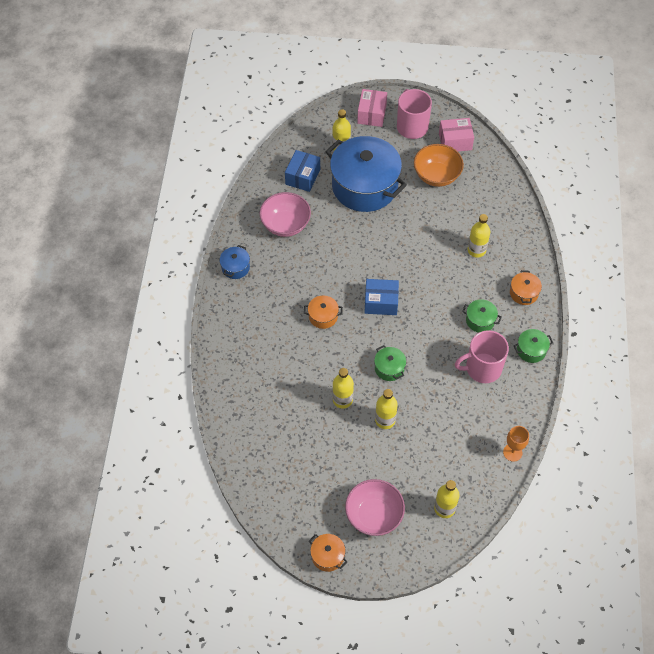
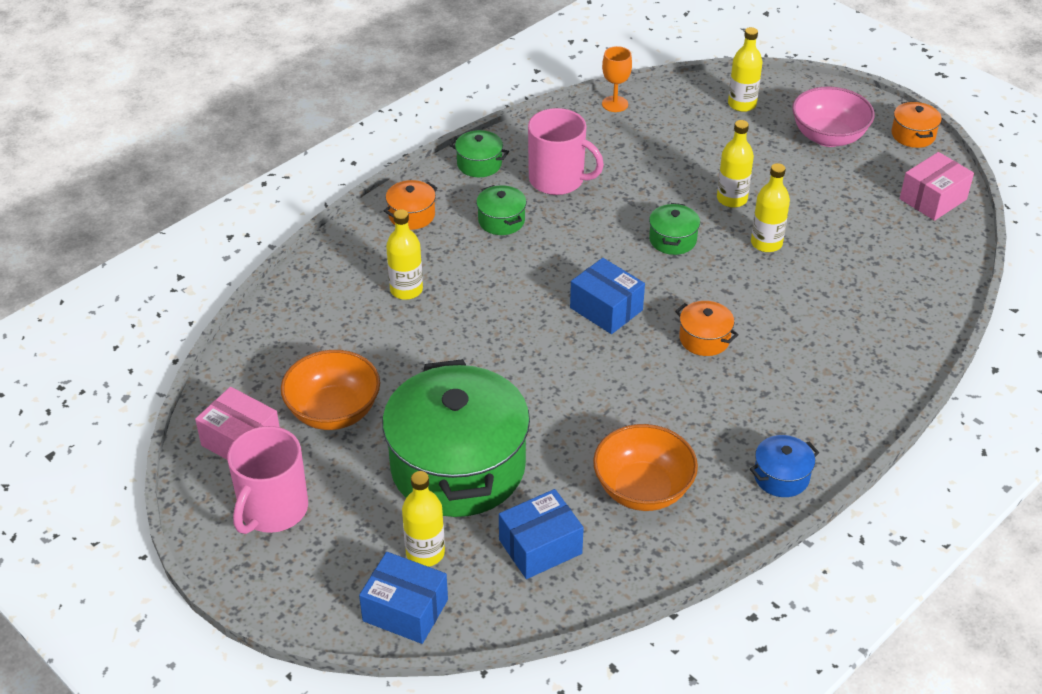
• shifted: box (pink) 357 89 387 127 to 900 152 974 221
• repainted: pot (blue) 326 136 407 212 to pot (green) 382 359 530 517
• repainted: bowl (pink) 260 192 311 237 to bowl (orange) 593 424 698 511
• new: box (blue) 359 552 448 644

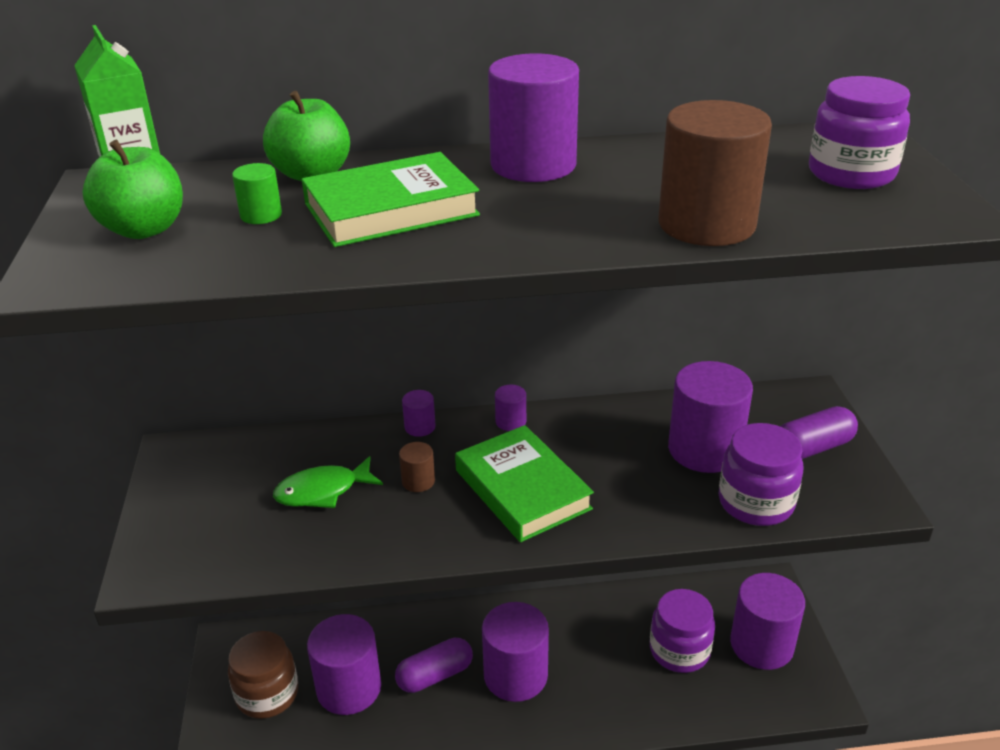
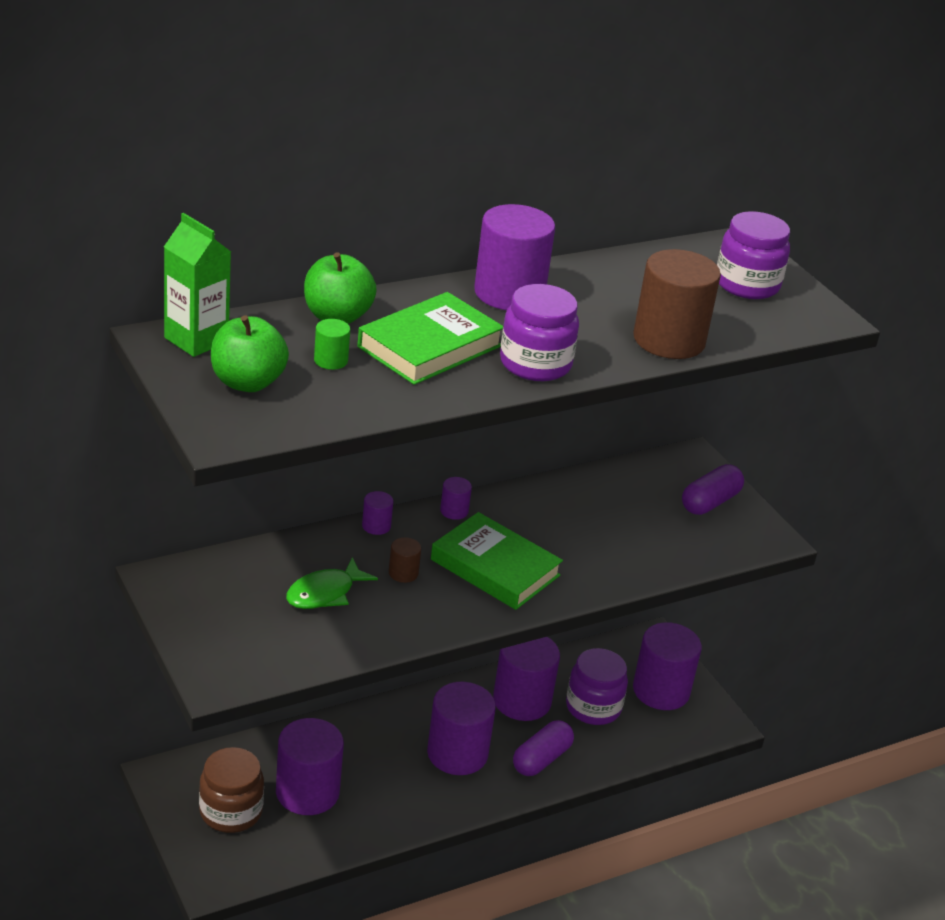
• shifted: cylinder (purple) 668 361 753 473 to 493 637 560 721
• shifted: jar (purple) 718 423 803 526 to 500 284 579 381
• shifted: capsule (purple) 395 638 473 693 to 513 720 574 776

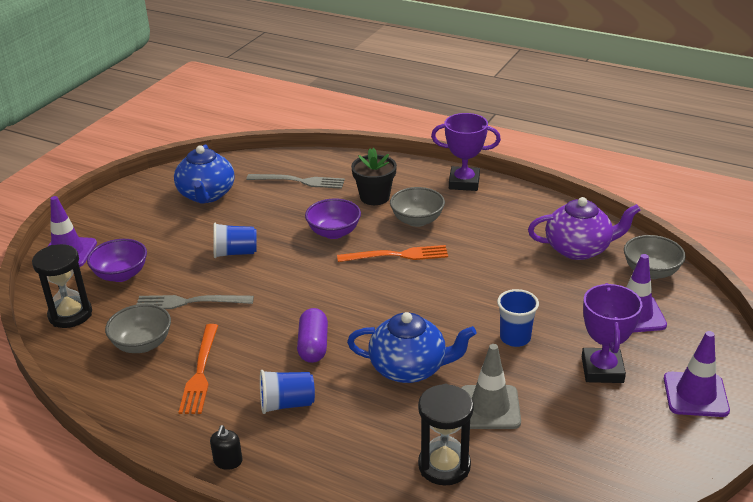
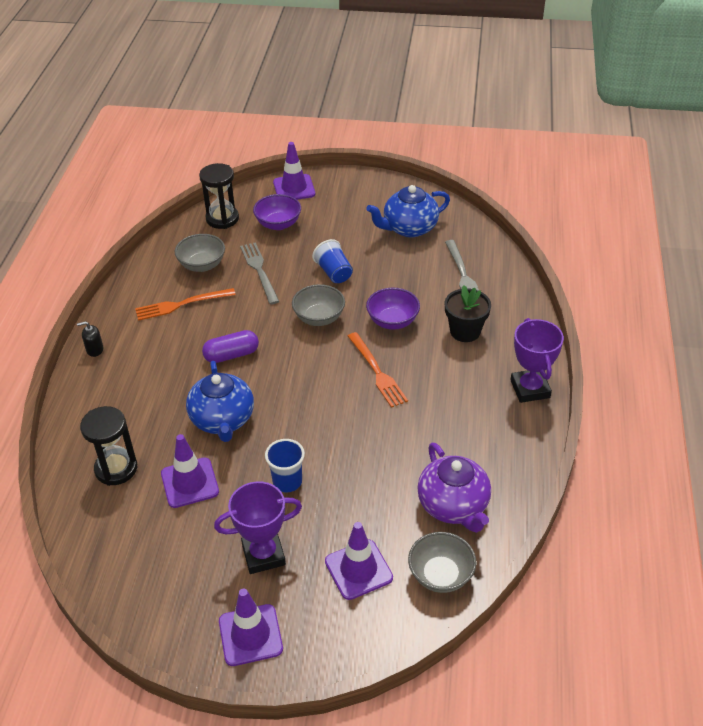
• shifted: bowl (grey) 390 187 445 227 to 292 284 345 326
• repainted: traffic cone (grey) 461 344 521 429 to traffic cone (purple) 161 434 219 508
• gone: cup (blue) 260 370 315 414

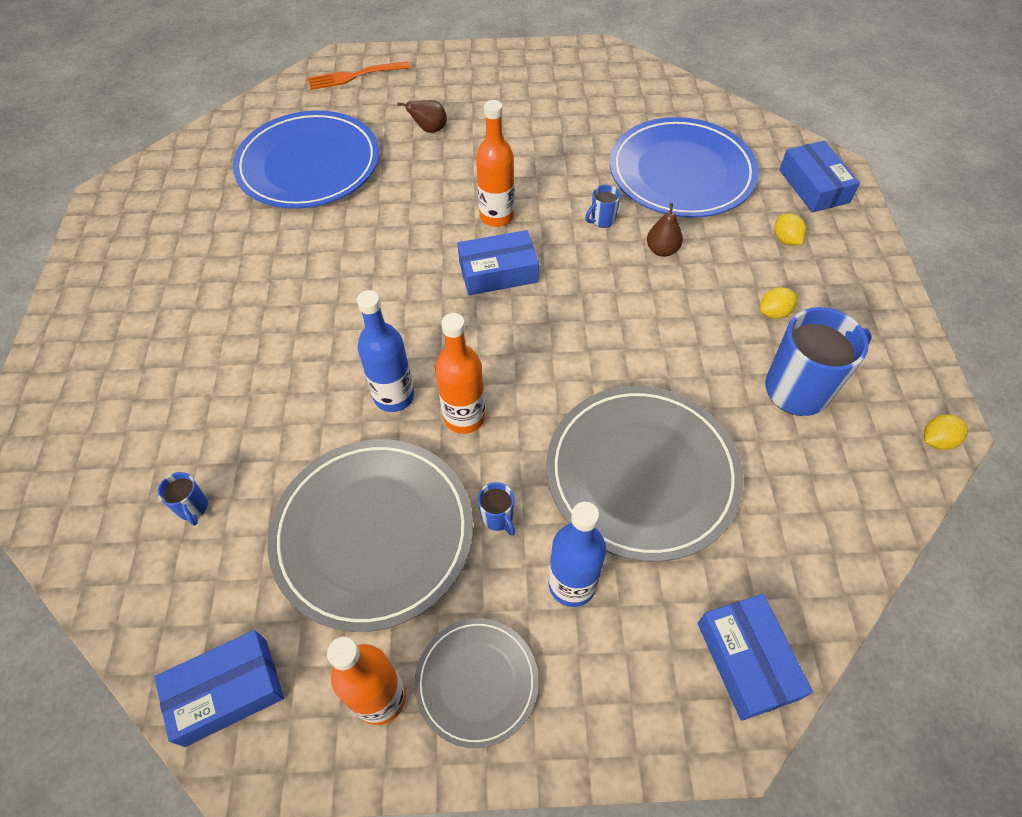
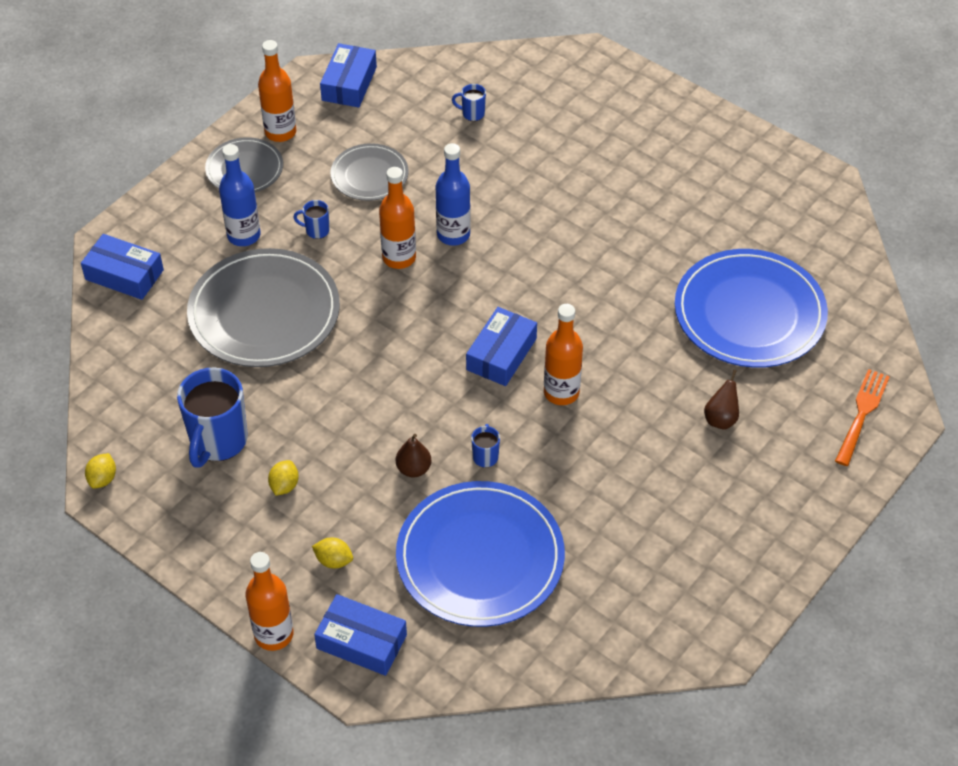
• scaled: plate (grey) 268 439 473 632 = 331 143 409 201 x0.55
• new: bottle (orange) 246 552 294 651

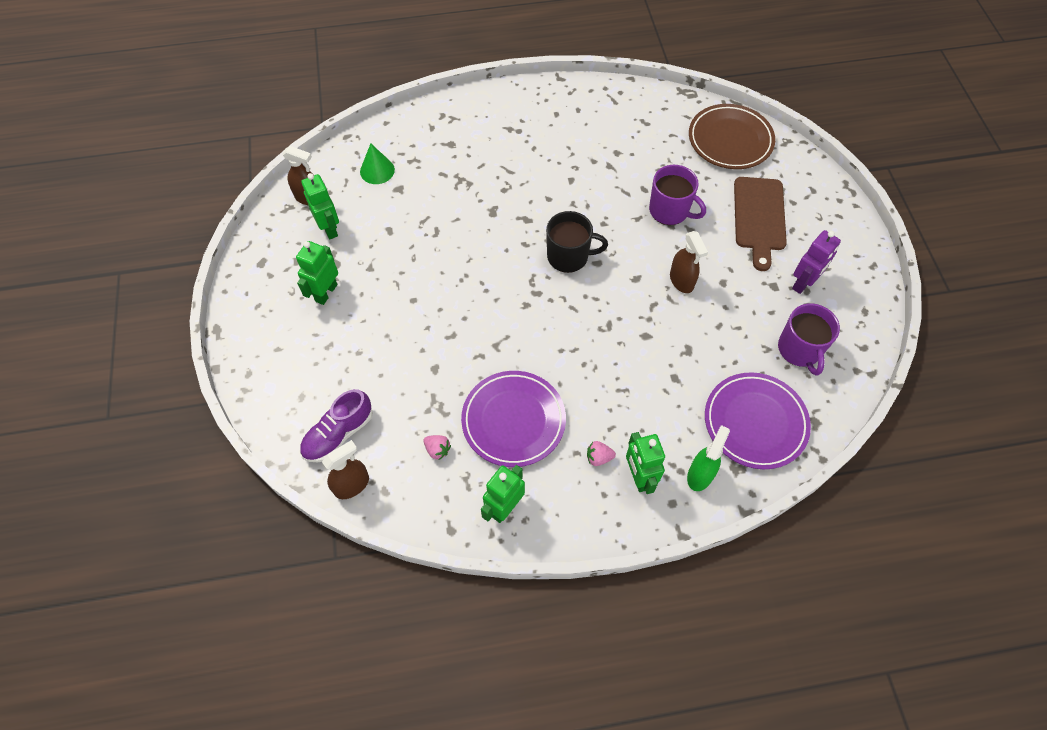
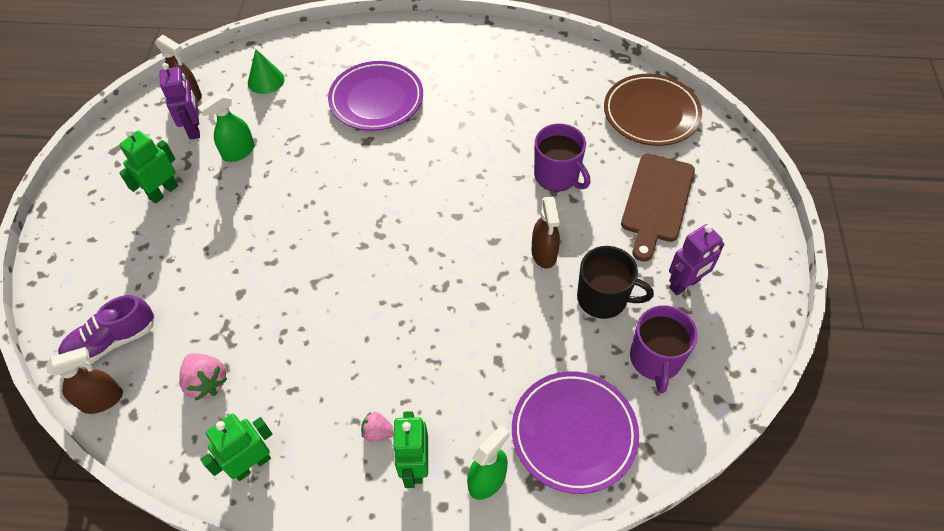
• repainted: robot (green) 301 173 339 239 to robot (purple) 159 63 200 140
• shifted: mug (black) 546 211 608 273 to 577 246 654 319
• shifted: plate (purple) 461 371 566 467 to 328 61 423 131
• scaled: strawberry (pink) 424 435 451 460 = 179 353 228 401 x1.59
• new: spray bottle (green) 198 93 255 162

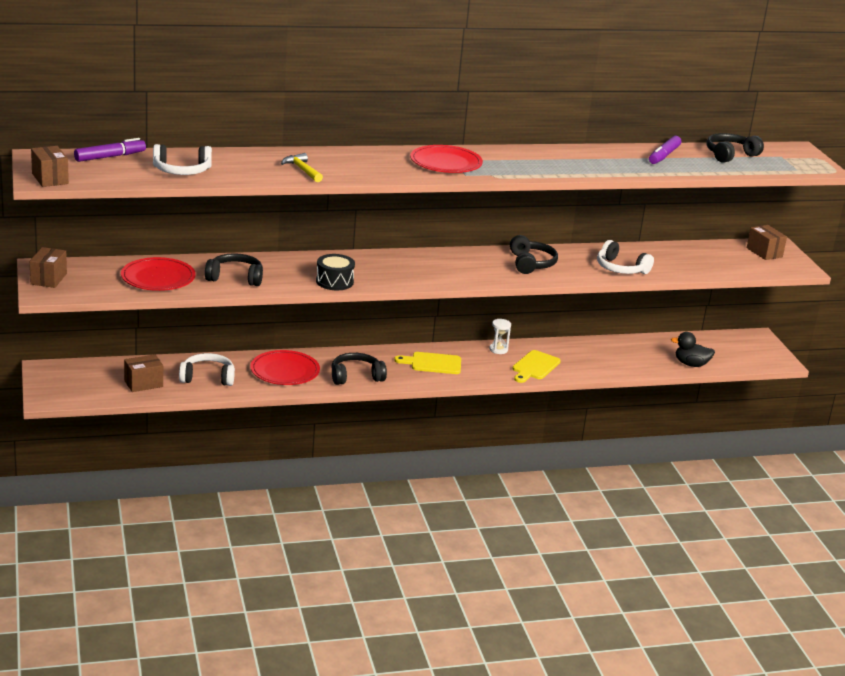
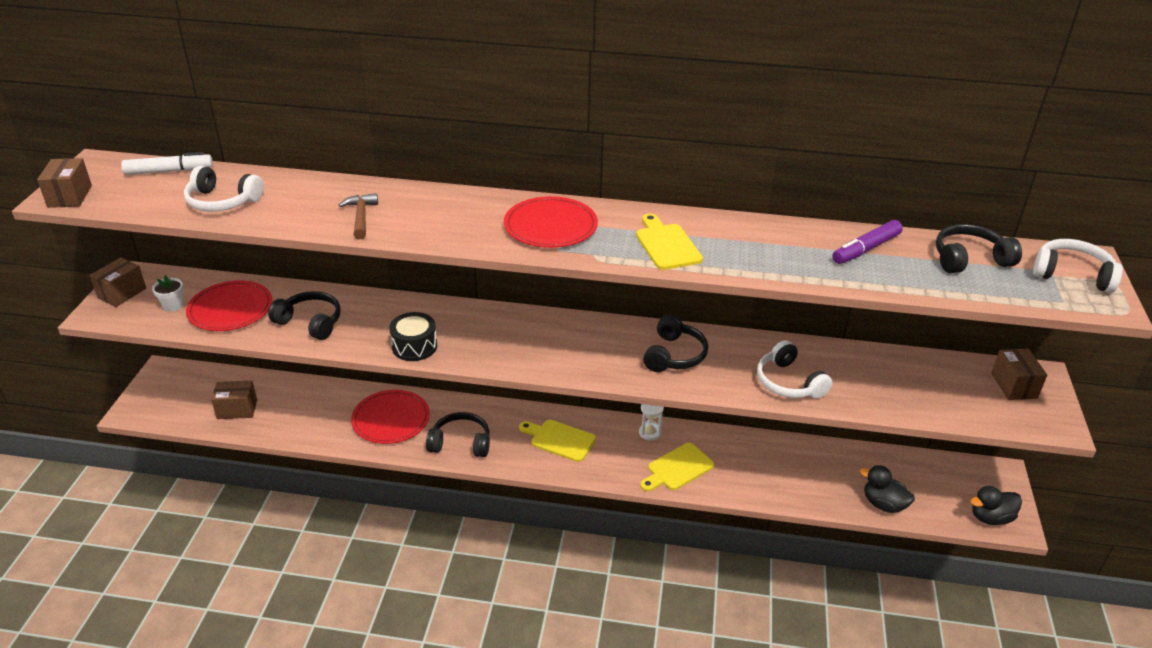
• repainted: marker (purple) 74 138 146 162 to marker (white) 121 152 213 175
• repainted: hammer (yellow) 281 153 323 182 to hammer (brown) 339 193 378 239
• shifted: headphones (white) 179 353 235 386 to 1033 239 1123 293
• new: cutting board (yellow) 636 214 703 270
• new: flower pot (white) 152 275 183 312
• new: duck (black) 970 486 1022 525

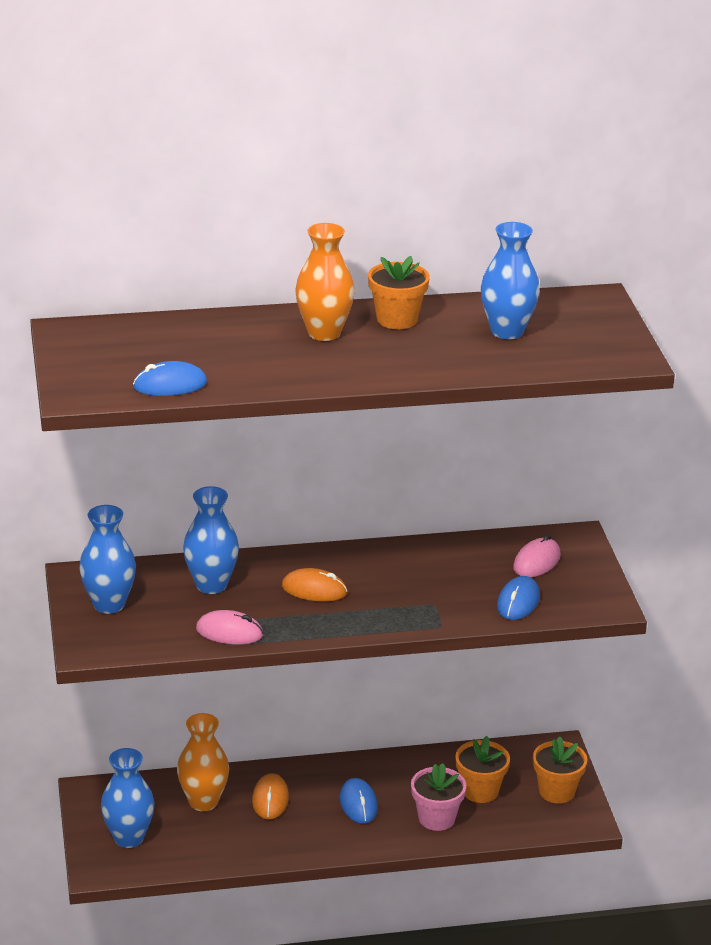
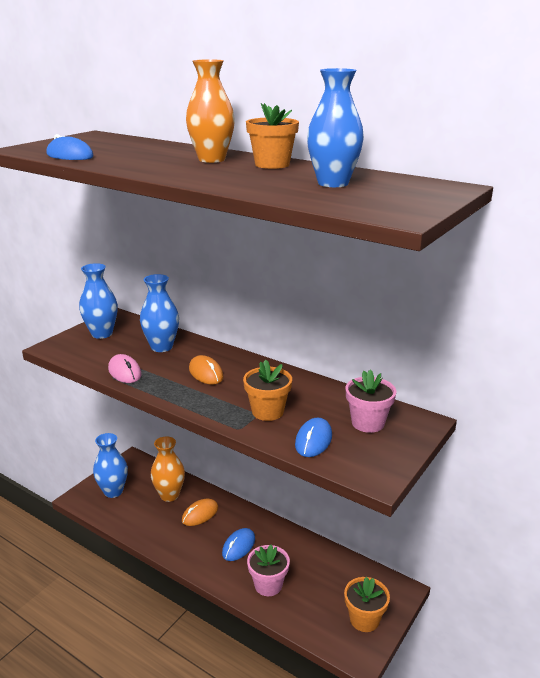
• swapped: mouse (pink) 513 535 561 577 to flower pot (pink) 346 370 396 433
• rotated: mouse (blue) 497 576 540 620 = 295 417 332 457 45 degrees counterclockwise
• shifted: flower pot (orange) 455 736 510 803 to 243 360 292 421

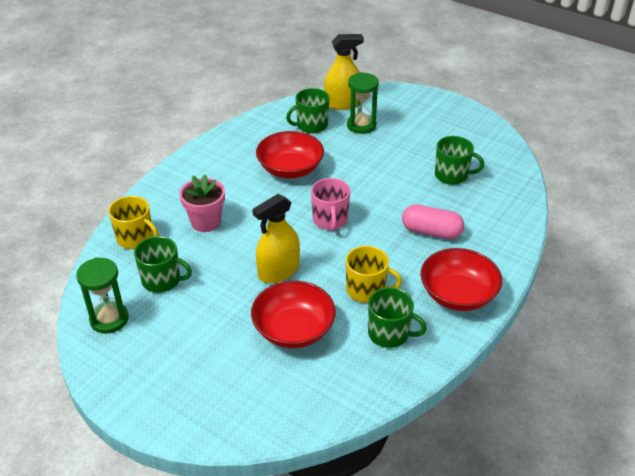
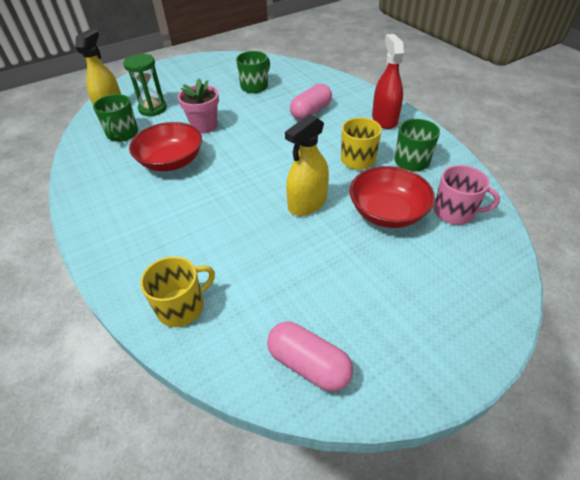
• shifted: flower pot (pink) 179 174 225 232 to 178 78 219 134
• shifted: mug (pink) 311 178 350 231 to 434 165 500 225
• rotated: spray bottle (yellow) 252 194 300 283 = 285 114 329 216 60 degrees clockwise
• gone: mug (green) 134 236 192 293
• swapped: bowl (red) 421 248 502 311 to spray bottle (red) 372 34 405 129
• swapped: hourglass (green) 76 258 129 334 to capsule (pink) 267 321 353 392

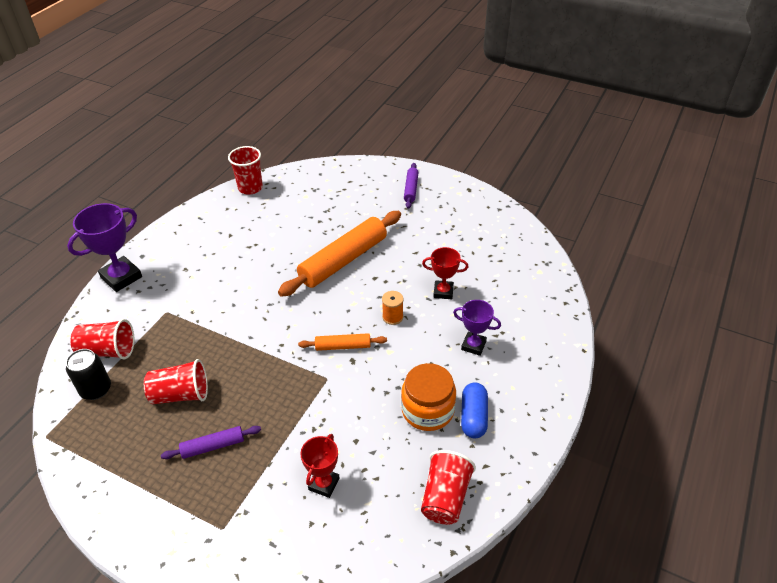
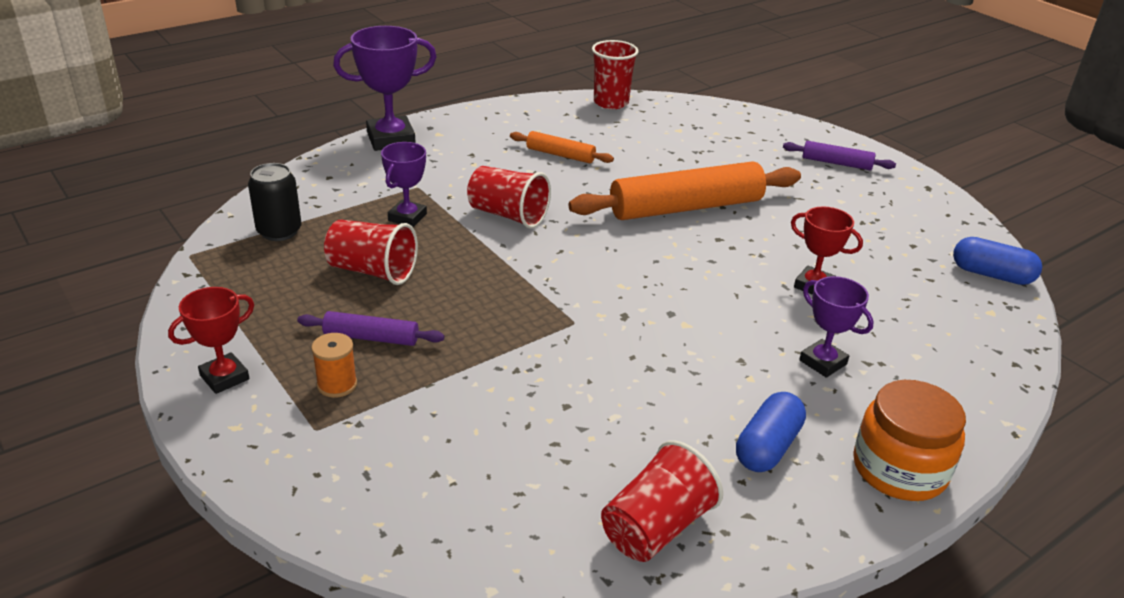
• rotated: rolling pin (purple) 404 163 419 209 = 783 141 896 170 75 degrees clockwise
• shifted: spool (orange) 382 291 404 325 to 311 333 357 398
• shifted: cup (red) 70 319 134 359 to 467 166 551 228
• shifted: rolling pin (orange) 298 333 387 351 to 510 131 614 163
• shifted: jar (orange) 401 363 456 431 to 853 380 966 501
• shifted: trophy (red) 300 434 340 498 to 168 287 254 394
• new: trophy (purple) 381 142 427 227
• new: capsule (blue) 953 237 1042 285

